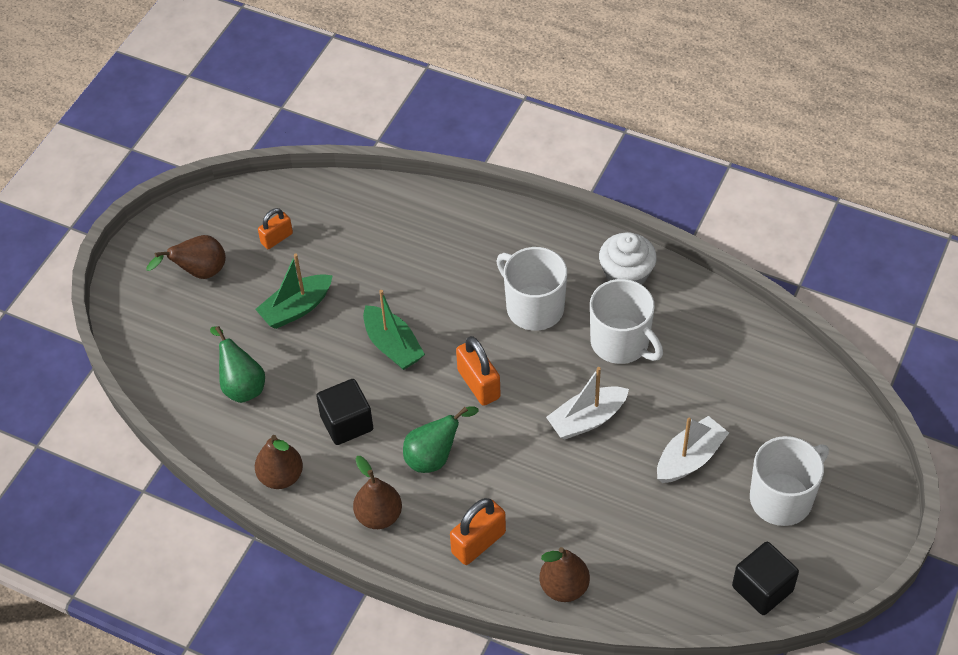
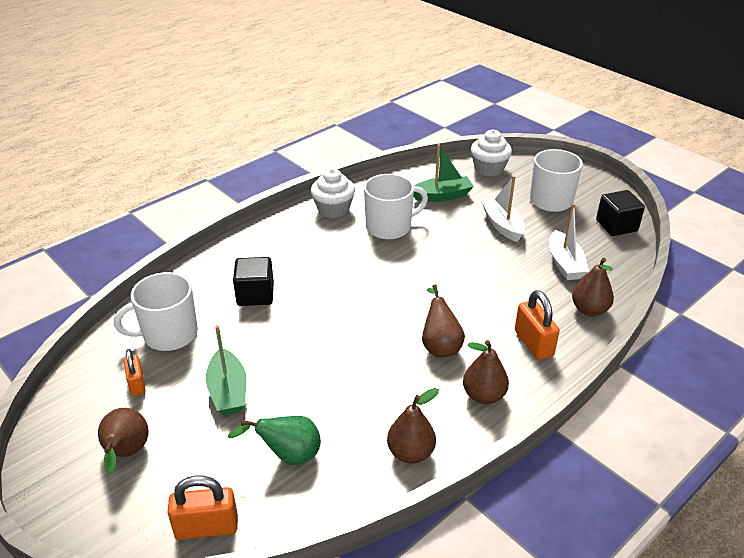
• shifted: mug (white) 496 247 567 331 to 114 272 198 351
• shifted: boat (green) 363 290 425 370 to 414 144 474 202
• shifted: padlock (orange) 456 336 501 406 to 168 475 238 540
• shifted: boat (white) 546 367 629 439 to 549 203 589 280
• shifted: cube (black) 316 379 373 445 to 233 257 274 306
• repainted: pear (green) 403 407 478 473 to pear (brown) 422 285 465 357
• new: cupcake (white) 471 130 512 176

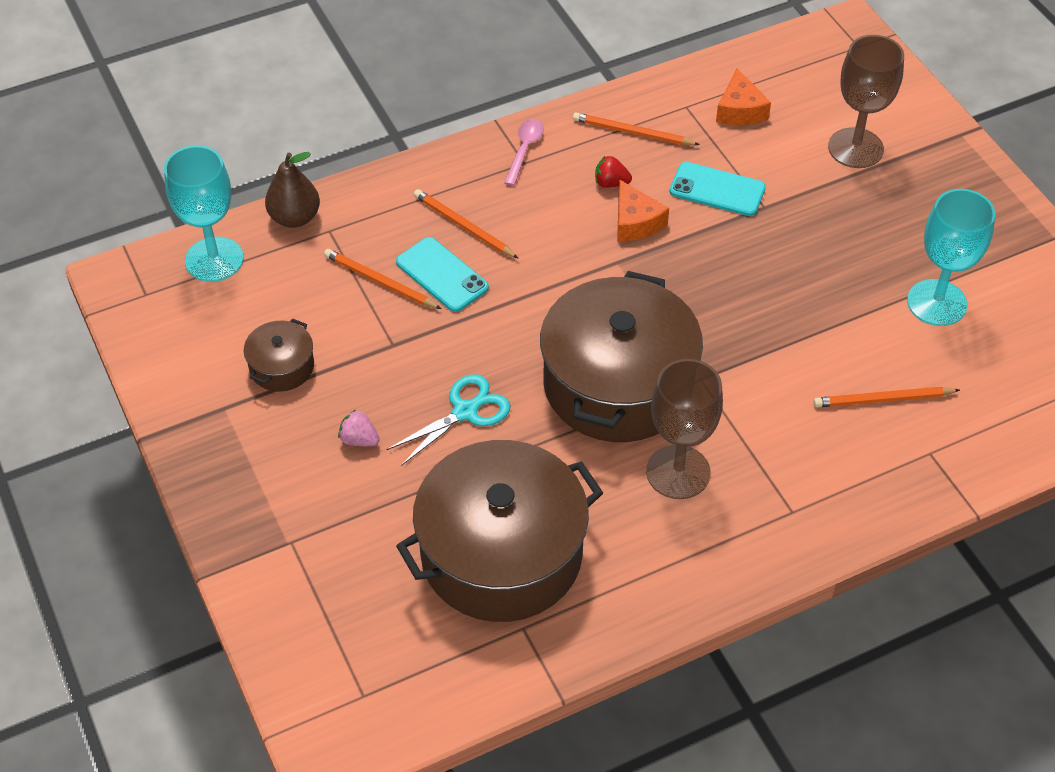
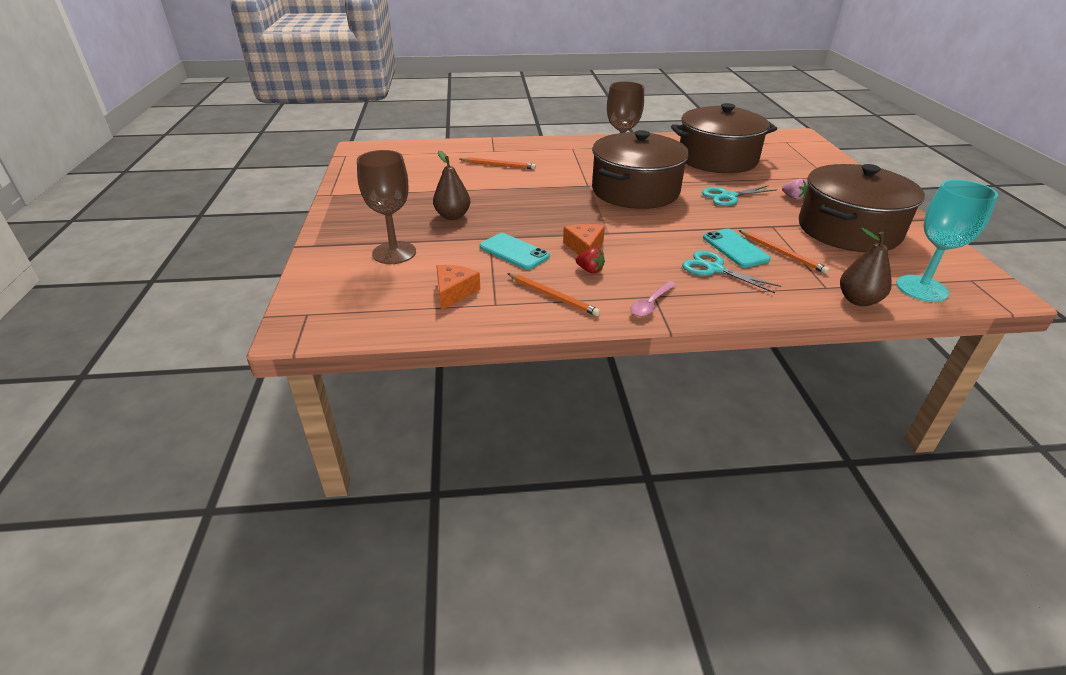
• swapped: pencil (orange) 414 189 518 258 to scissors (turquoise) 682 250 781 293
• gone: goblet (turquoise) 907 189 995 326
• scaled: pot (brown) 244 319 314 392 = 799 164 925 252 x2.29
• new: pear (brown) 433 151 470 220

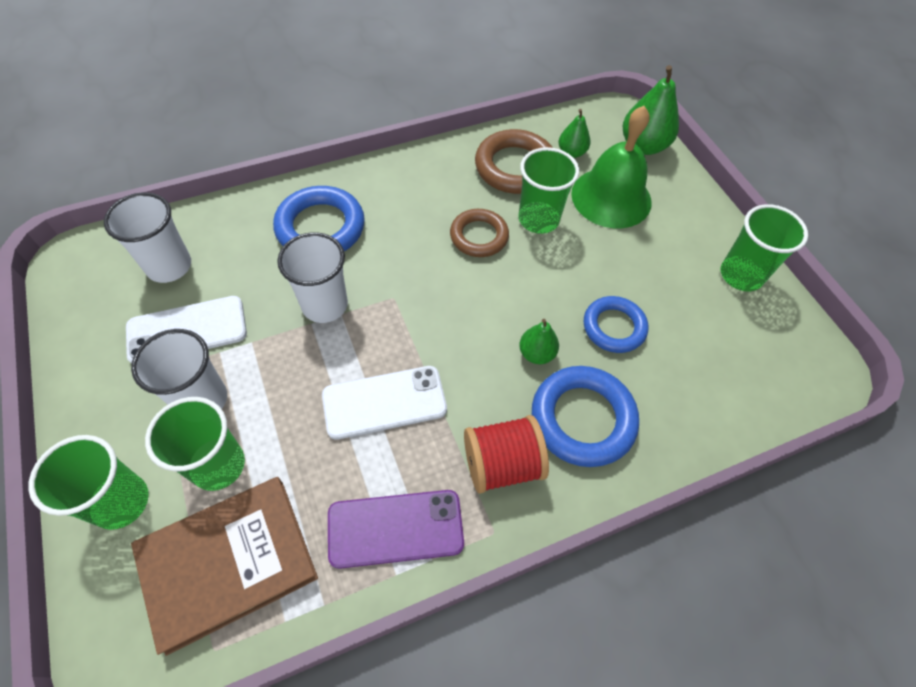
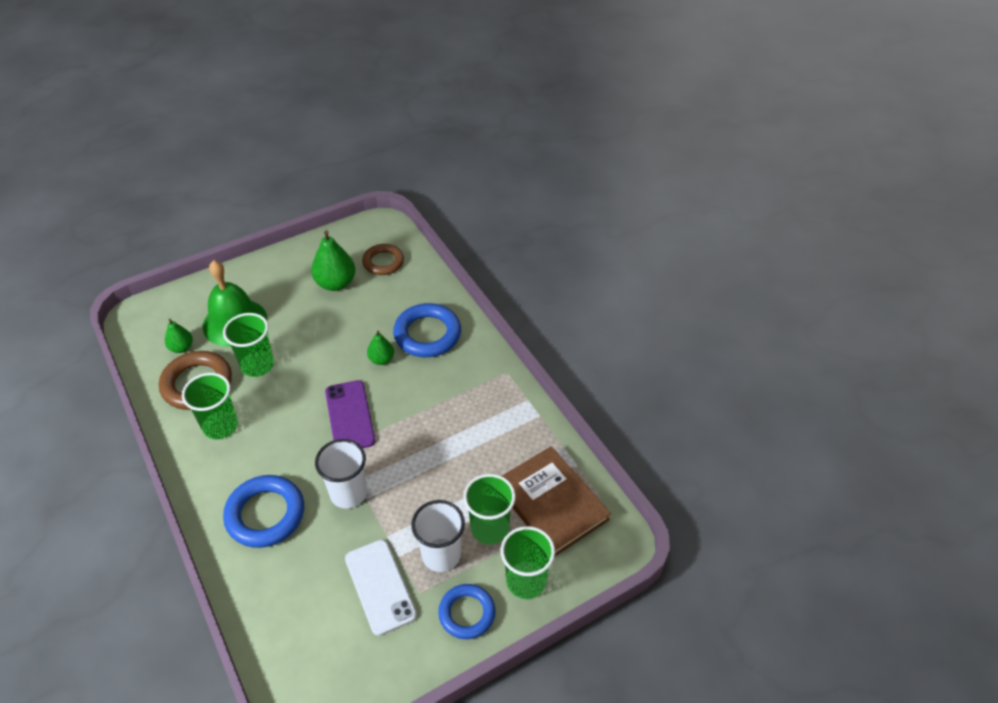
• shifted: pear (green) 623 65 679 155 to 311 230 355 291
• gone: cup (white) 104 193 191 283
• shifted: cup (green) 721 204 808 291 to 182 373 238 439
• shifted: ring (brown) 450 209 509 257 to 362 244 404 275
• shifted: ring (blue) 584 296 648 353 to 438 584 495 639
• gone: phone (white) 322 366 447 440
• gone: spool (red) 464 415 549 494
• shifted: phone (purple) 328 490 464 569 to 325 380 375 448

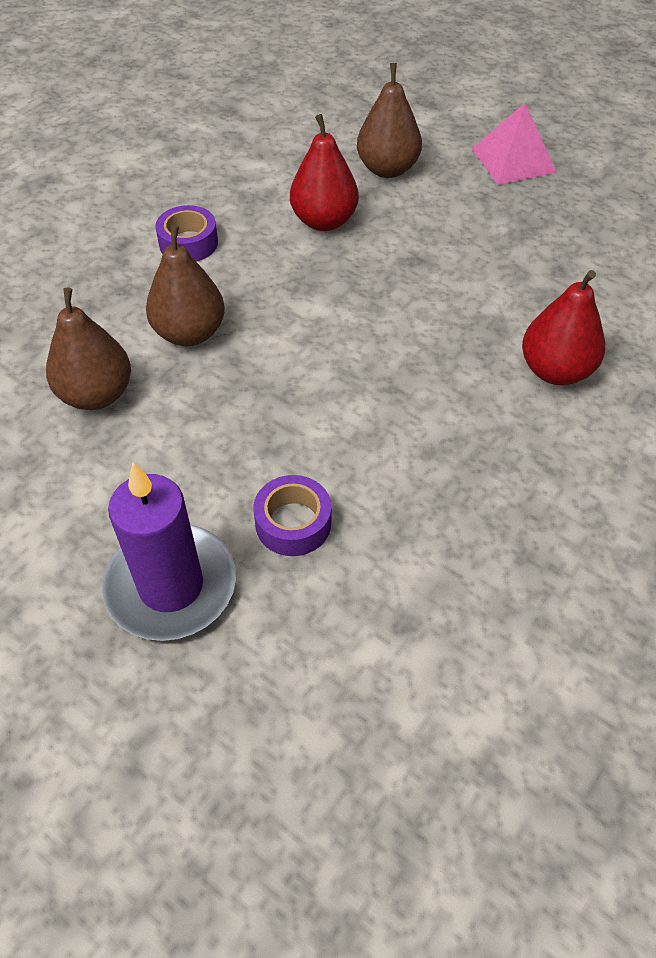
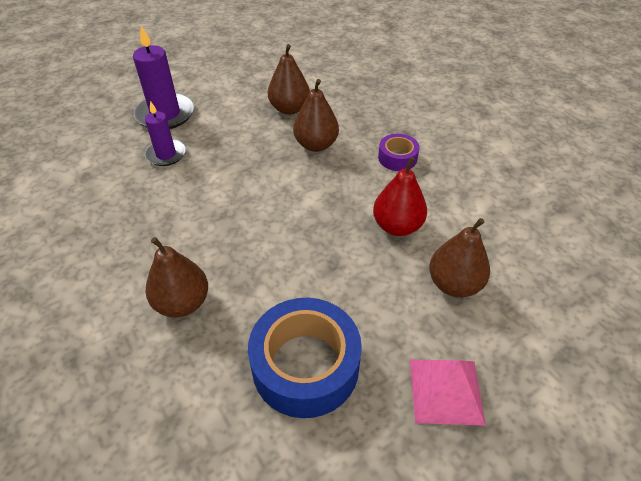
• repainted: pear (red) 522 270 605 385 to pear (brown) 145 237 208 317
• swapped: tape (purple) 253 475 331 556 to candle (purple) 145 101 186 166
• new: tape (blue) 248 298 362 418

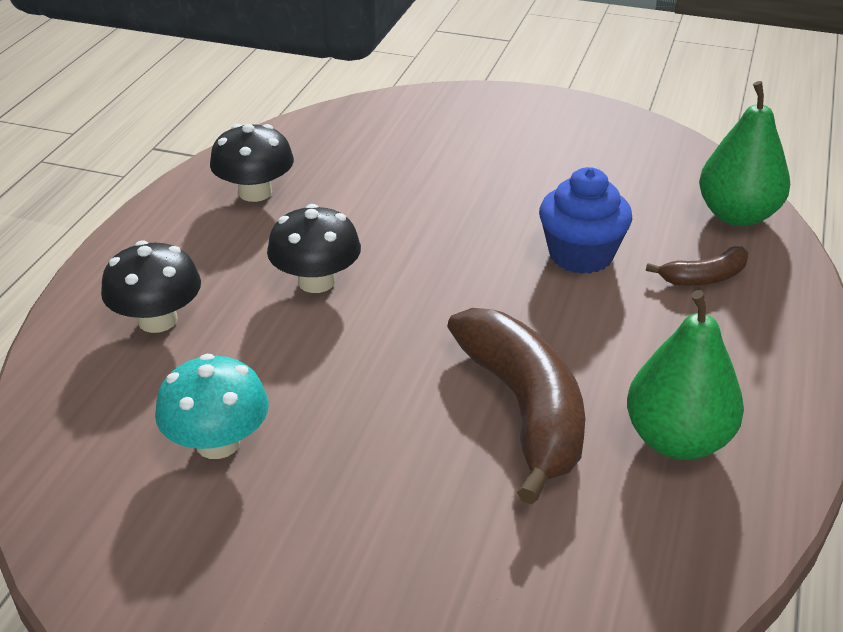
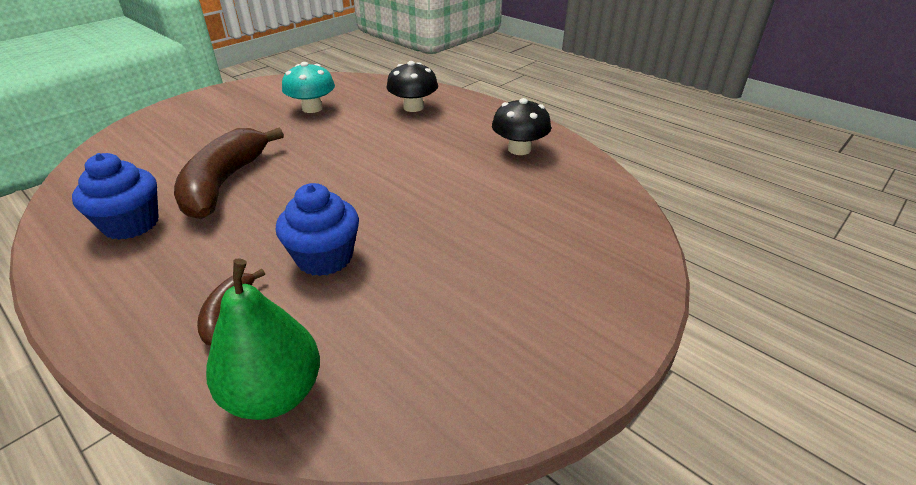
• gone: mushroom (black) 267 204 361 293
• swapped: pear (green) 627 290 744 460 to cupcake (blue) 72 153 159 240
• rotated: banana (brown) 447 308 585 504 = 174 128 284 219 90 degrees clockwise

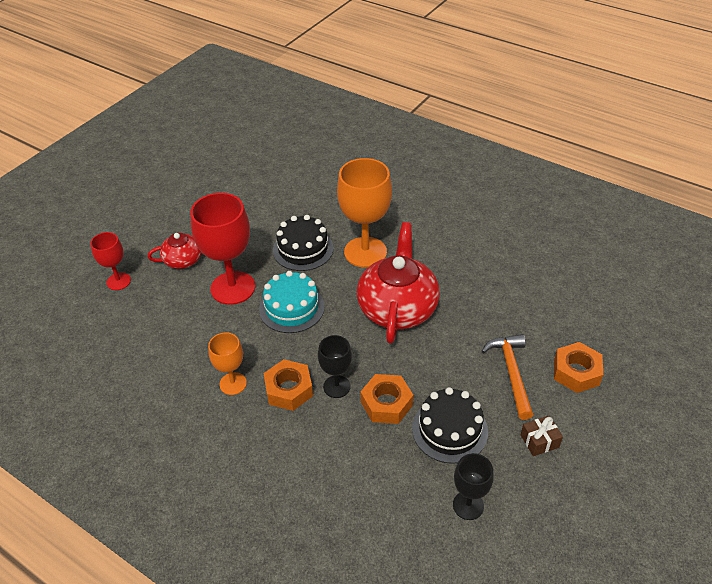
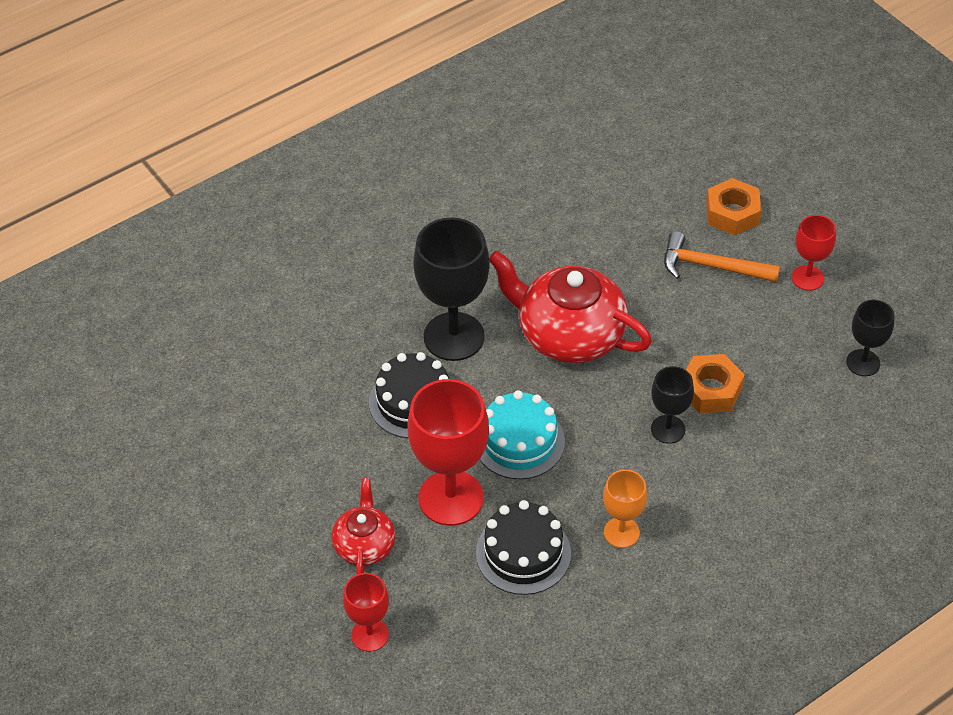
• repainted: goblet (orange) 337 158 392 268 to goblet (black) 413 217 490 361
• gone: nut (orange) 263 359 313 411
• shifted: cake (black) 412 387 488 464 to 476 500 571 595
• swapped: gift (brown) 521 416 563 456 to goblet (red) 792 215 836 291

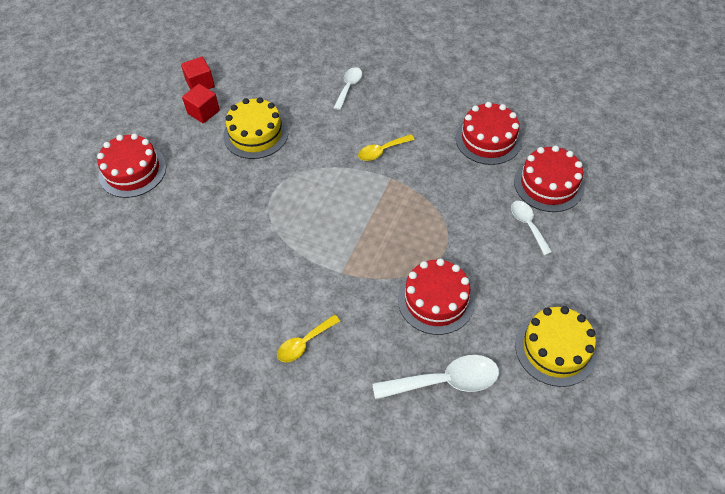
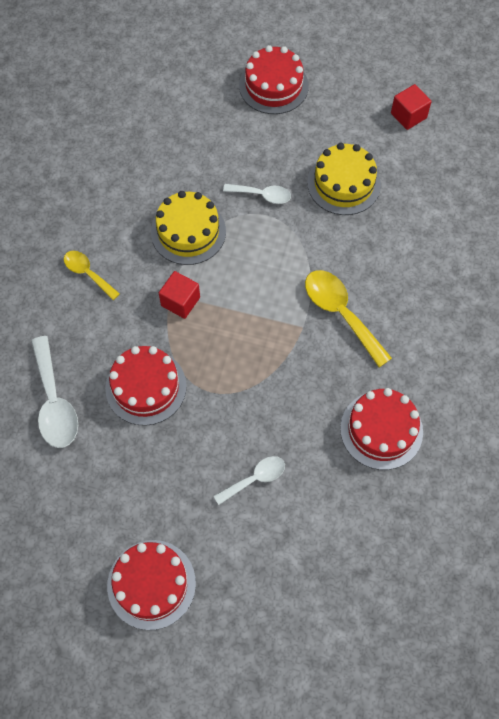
• shifted: spoon (white) 334 67 362 110 to 223 184 291 204
• shifted: cube (red) 182 84 220 124 to 159 271 200 319
• scaled: spoon (yellow) 358 134 415 161 = 305 270 392 367 x1.65
• shifted: cake (red) 514 145 585 212 to 107 540 196 630
• shifted: cake (yellow) 515 306 597 387 to 151 191 226 265

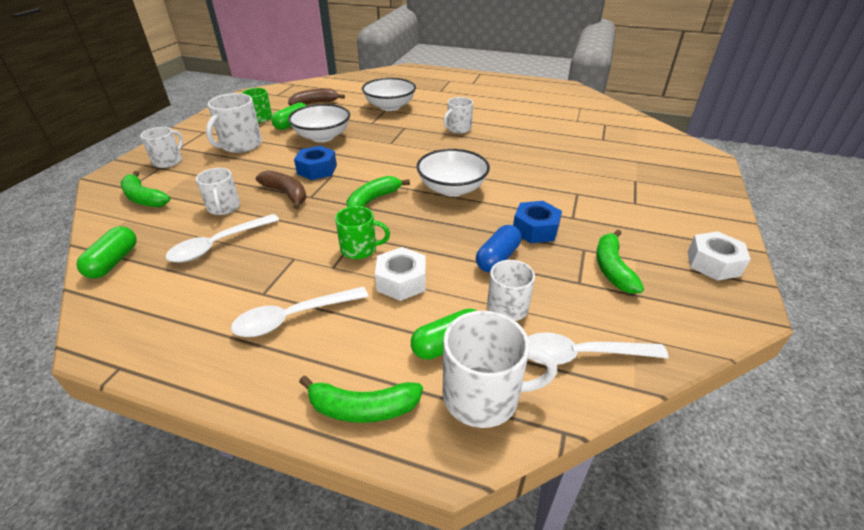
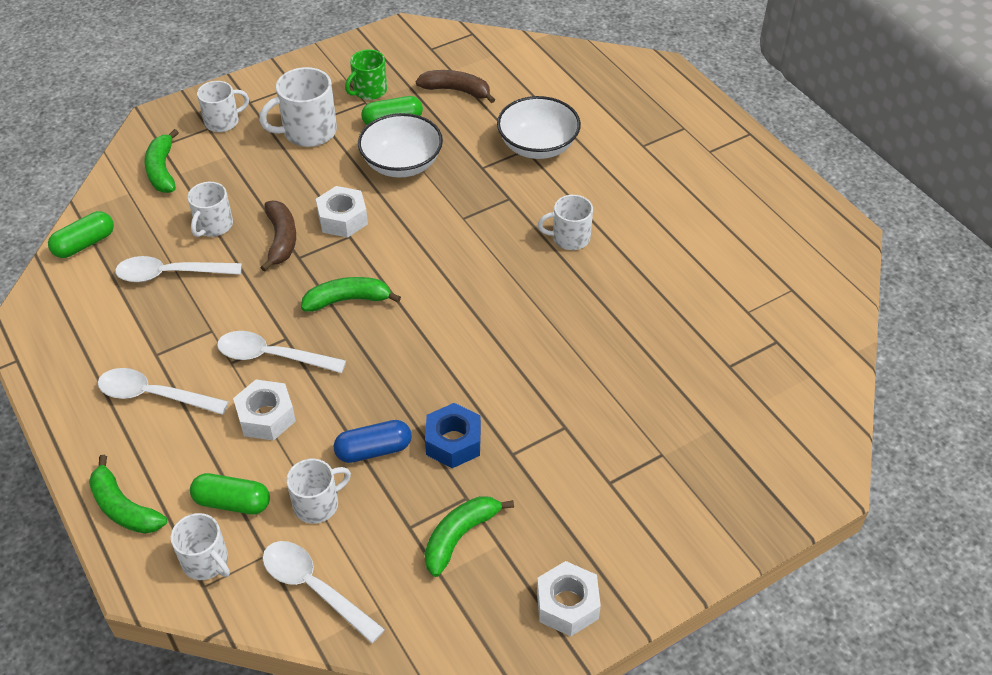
• repainted: nut (blue) 294 146 337 180 to nut (white) 316 186 368 238
• gone: bowl (white) 416 149 490 197
• swapped: mug (green) 335 206 390 259 to spoon (white) 217 331 346 373
• scaled: mug (white) 443 311 558 428 = 171 513 230 580 x0.66

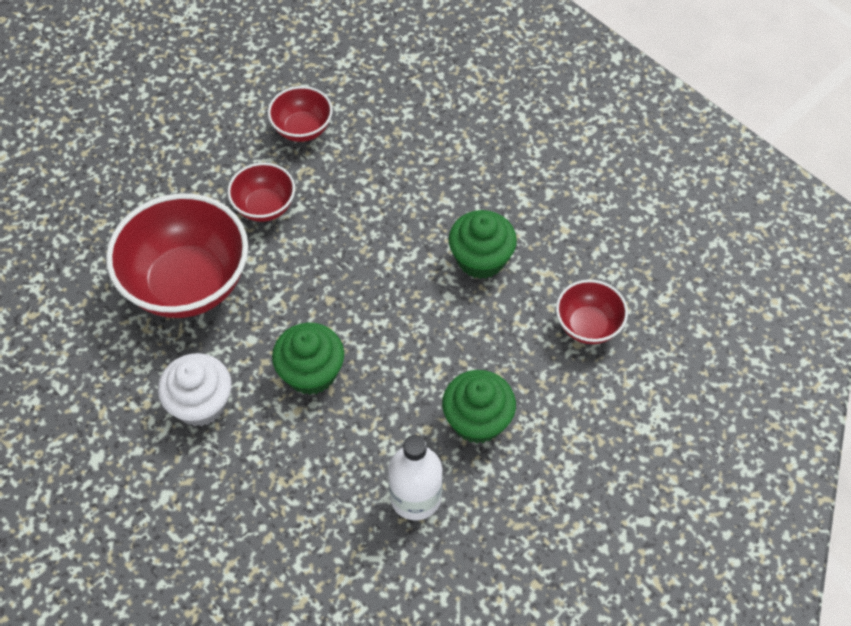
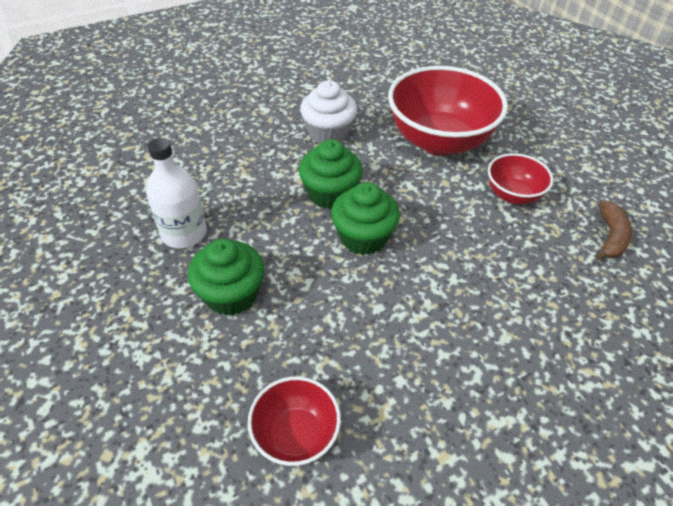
• swapped: bowl (red) 268 86 333 142 to banana (brown) 595 201 632 260
• shifted: cupcake (green) 449 210 517 279 to 331 182 400 255

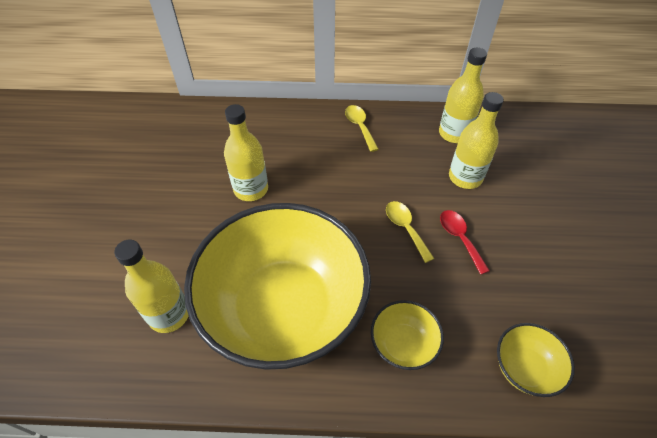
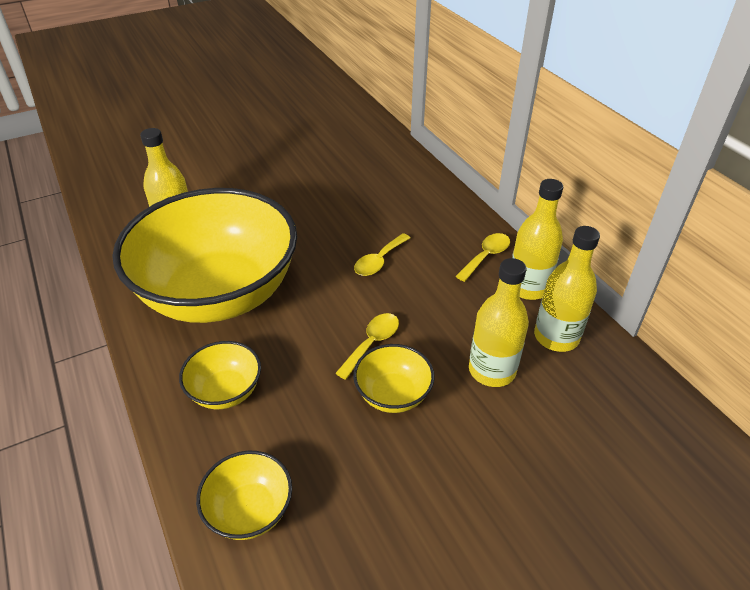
• shifted: bottle (yellow) 224 104 268 201 to 512 179 563 300
• swapped: spoon (red) 440 210 490 275 to bowl (yellow) 353 344 435 413
• new: spoon (yellow) 354 233 411 276

